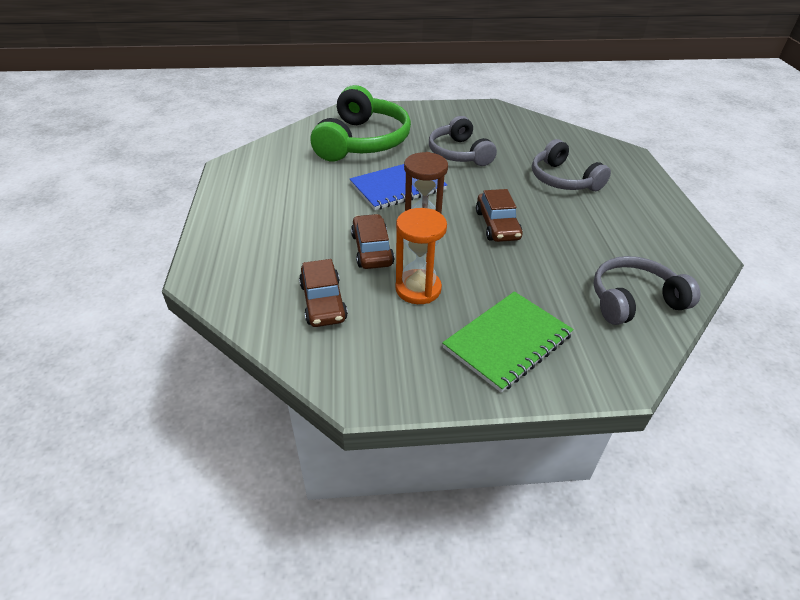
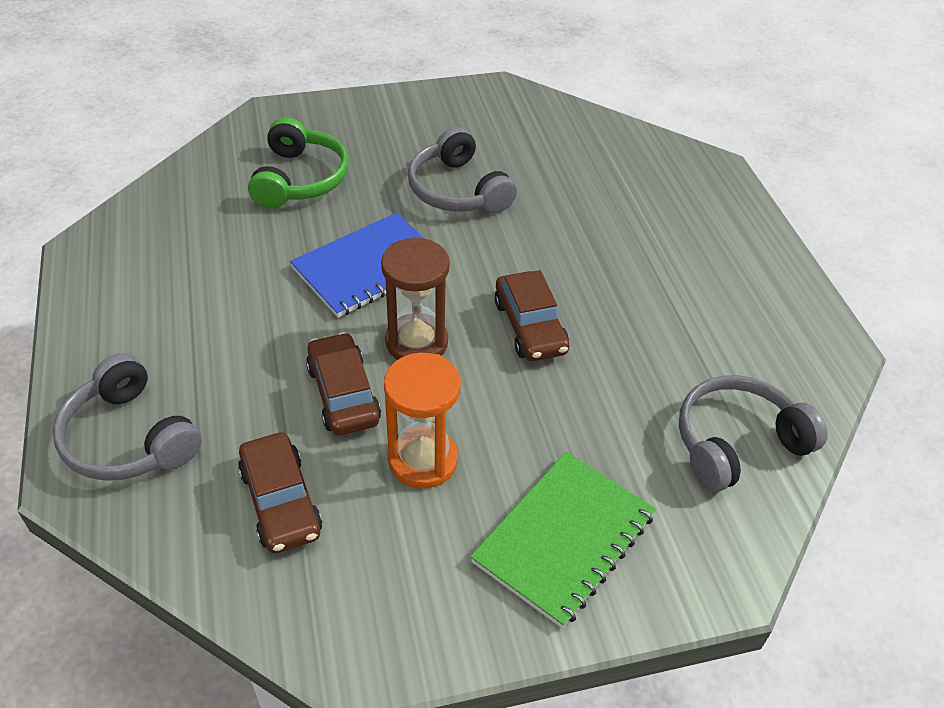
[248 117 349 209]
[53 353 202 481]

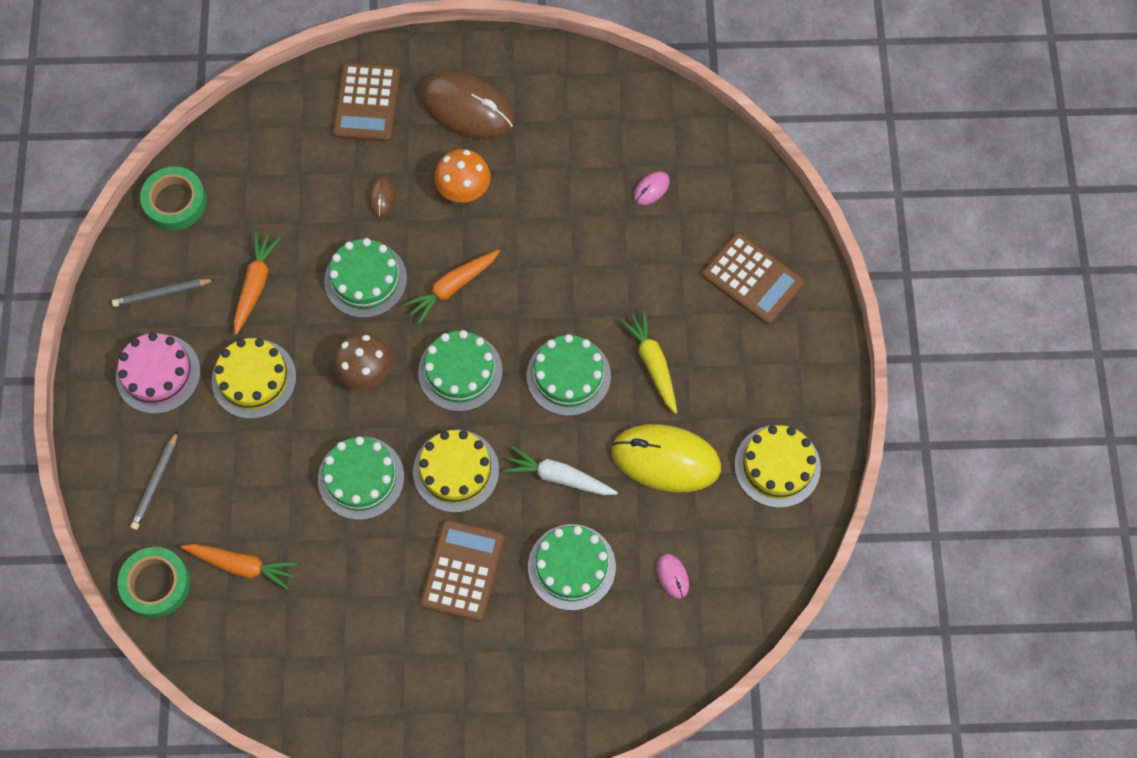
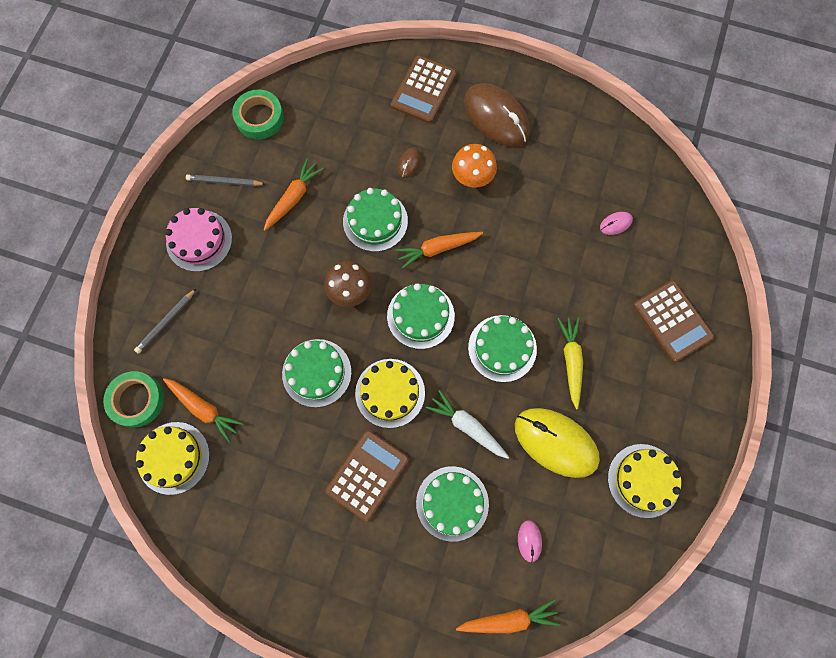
[136 422 210 495]
[456 599 560 633]

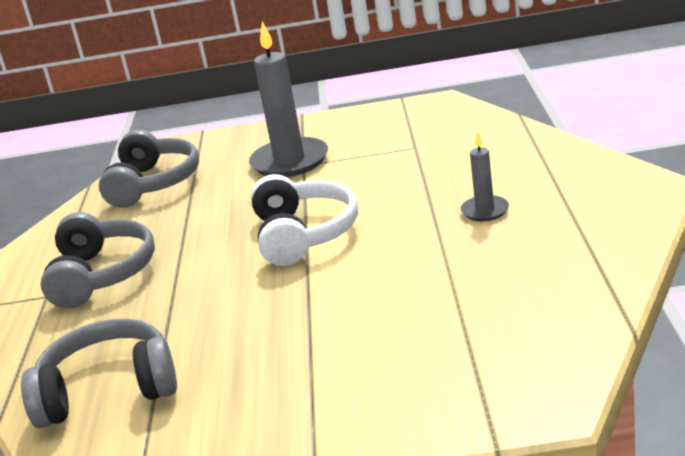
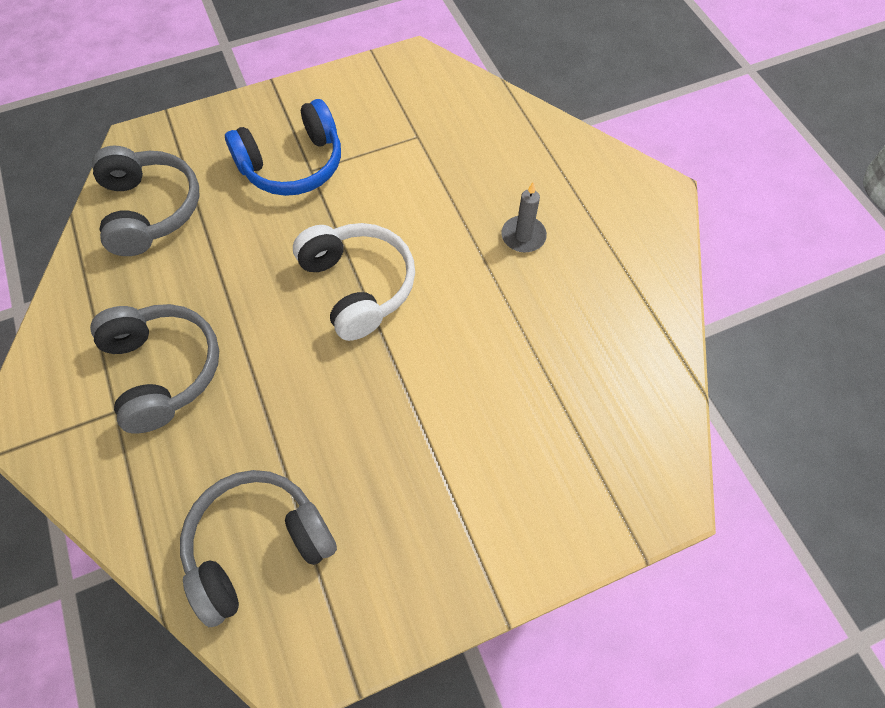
[225 99 341 196]

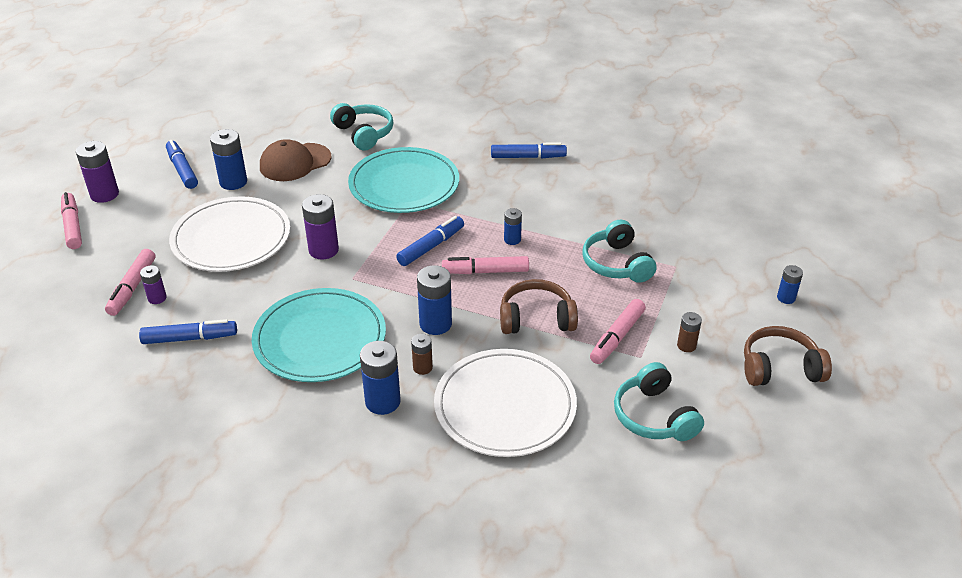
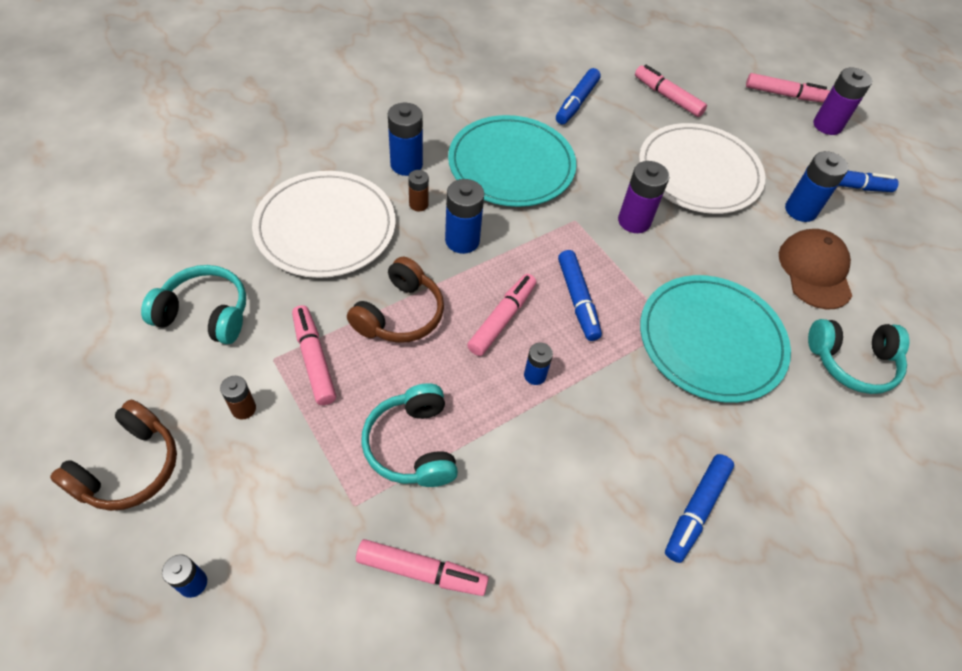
[140 265 167 304] (first image)
[361 383 458 487]
[356 539 489 596]

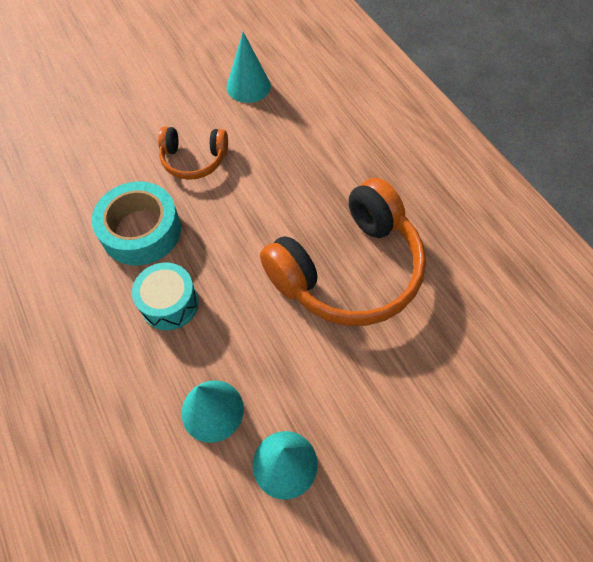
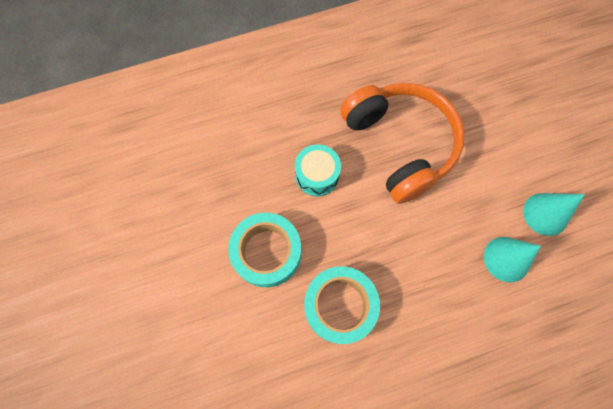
[295 144 341 196]
[228 213 301 287]
[227 32 271 103] (first image)

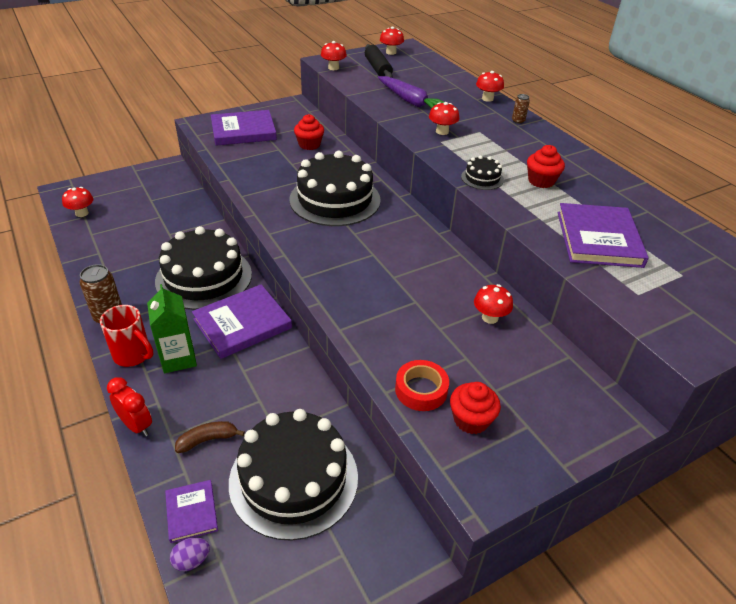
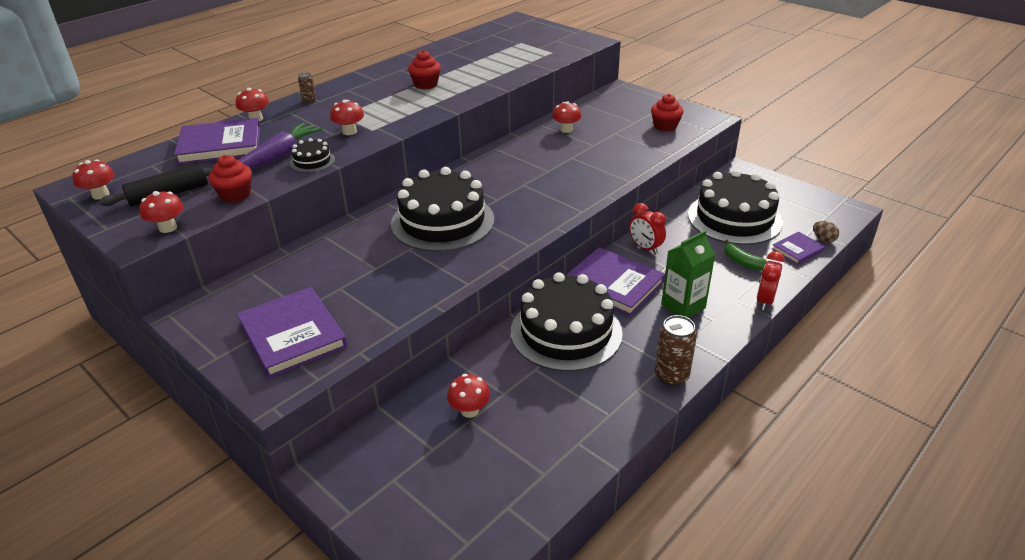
[447 374 490 418]
[100 305 153 367] (first image)
[813 221 839 242]
[724 240 767 271]
[208 155 252 203]
[395 360 449 411] (first image)
[290 138 335 173]
[174 118 260 165]
[629 203 666 255]

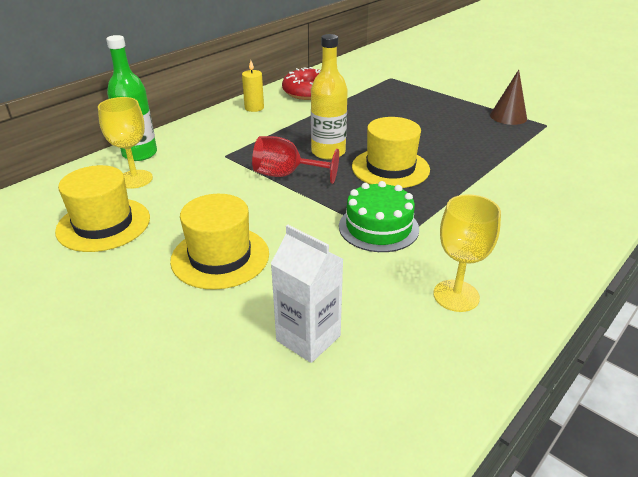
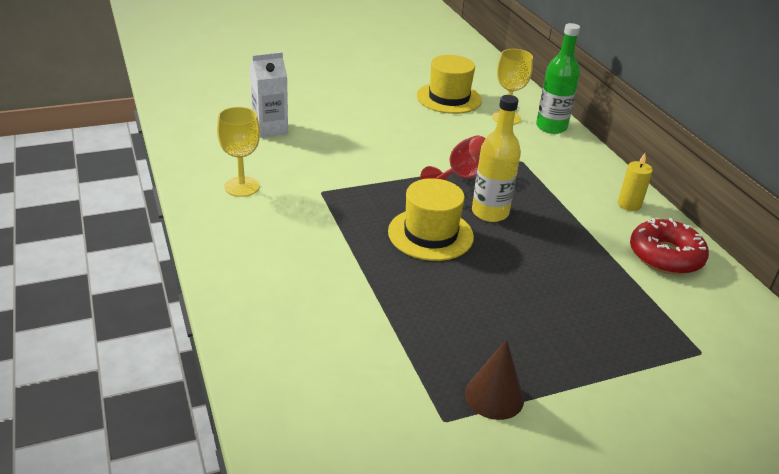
[170 194 269 290] (first image)
[339 181 419 252] (first image)

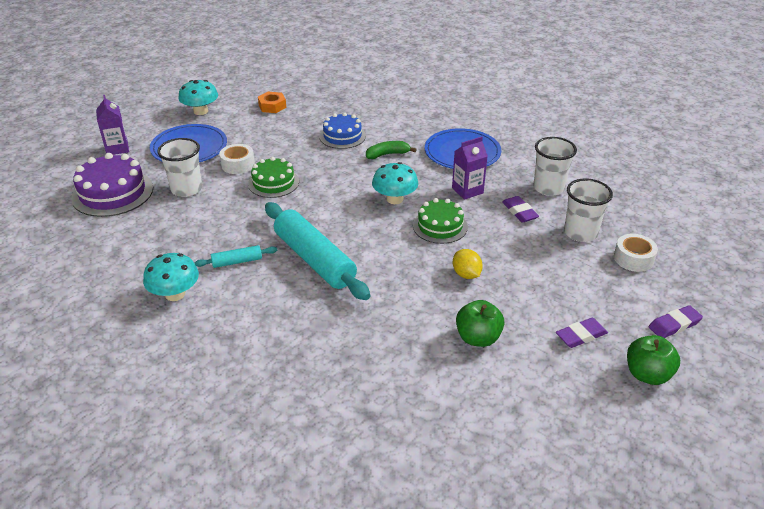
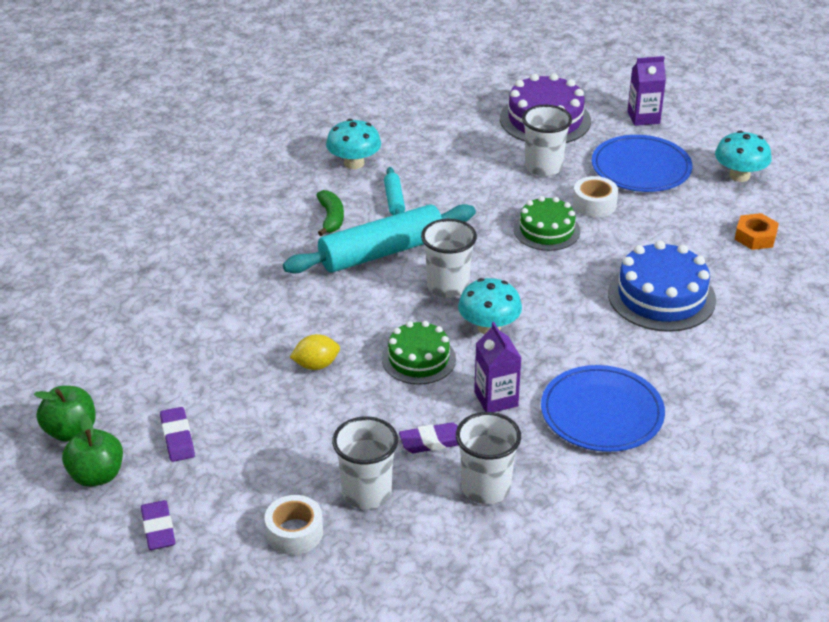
[608 241 716 332]
[317 190 344 236]
[34 386 96 442]
[421 219 477 298]

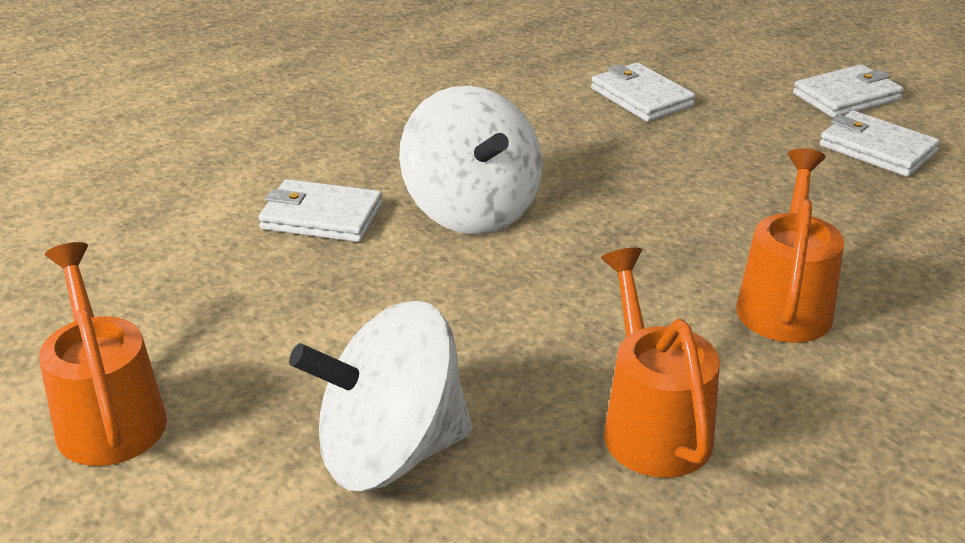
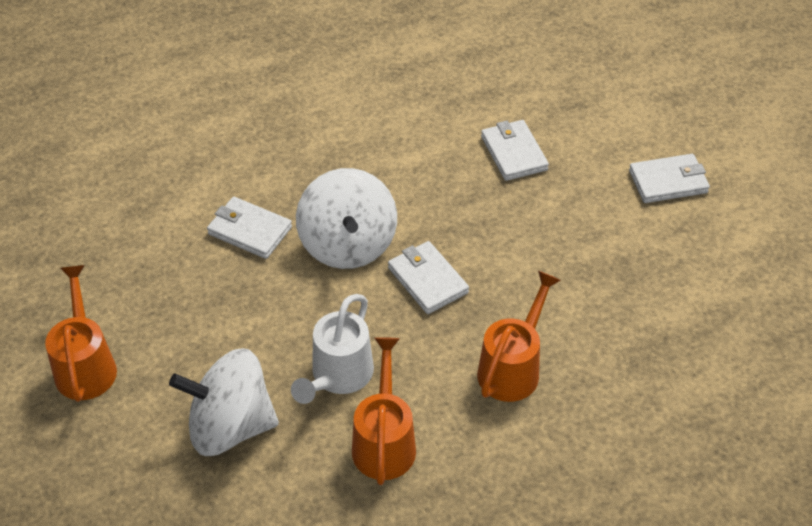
[388 241 469 314]
[291 294 374 404]

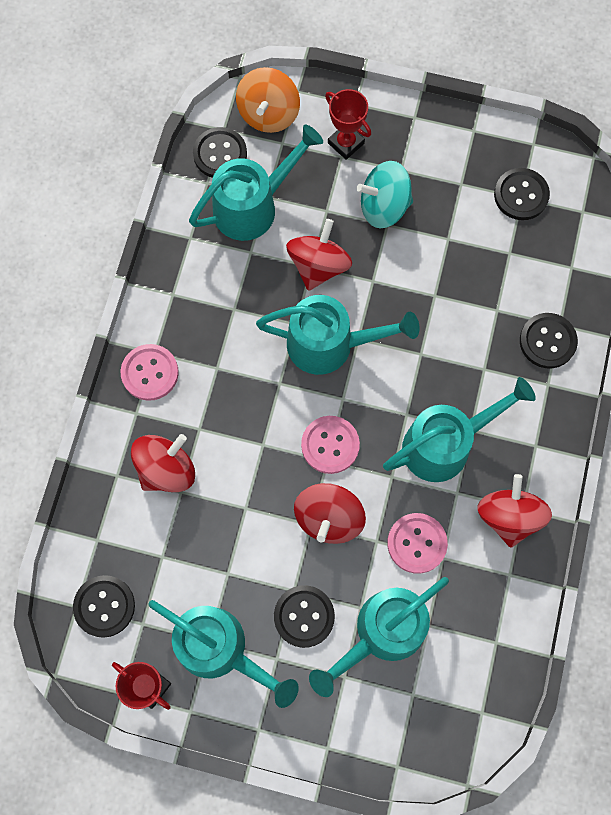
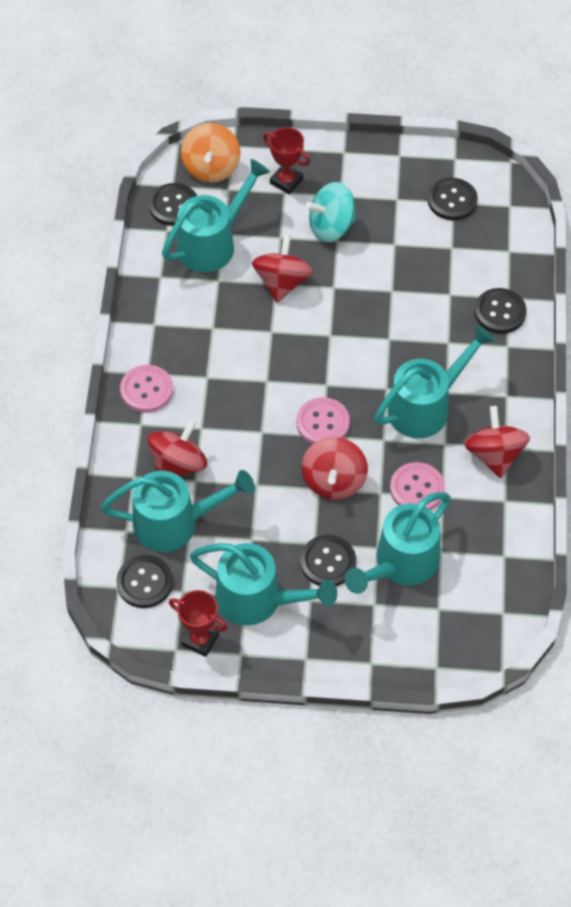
[101 470 255 552]

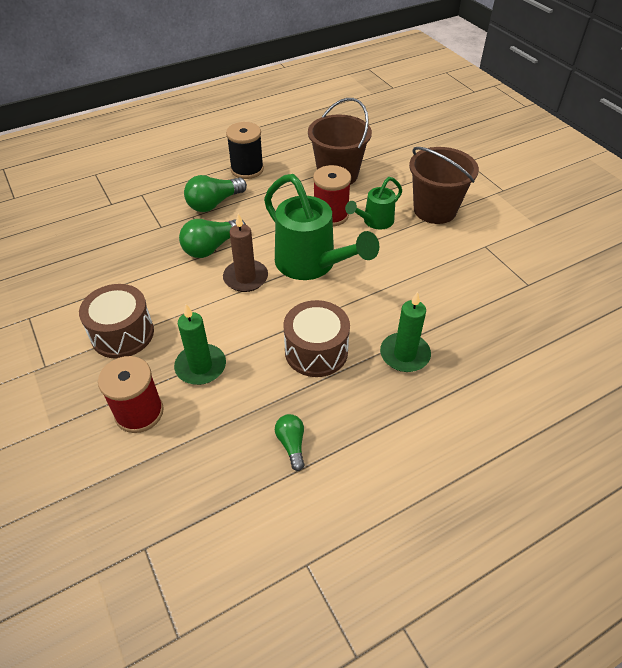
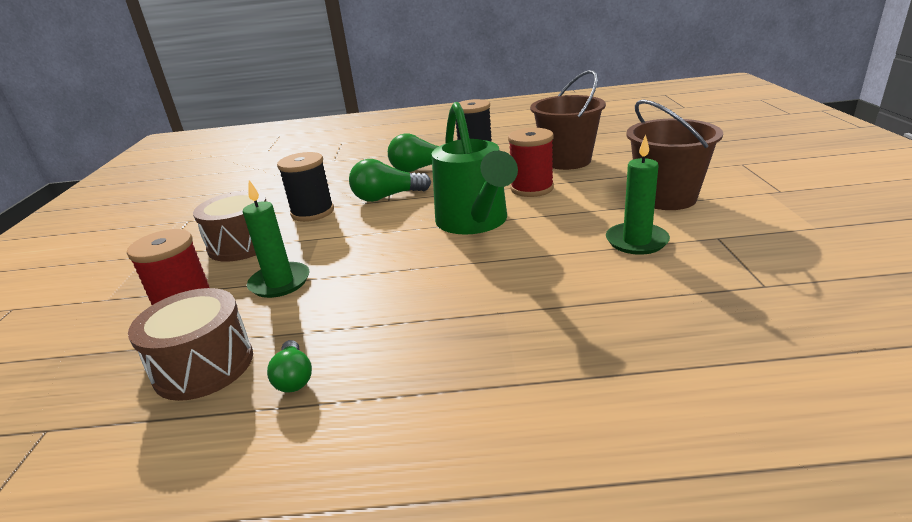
[223 214 268 292] (first image)
[267 340 312 393]
[128 288 253 401]
[345 177 402 230] (first image)
[606 134 670 255]
[277 152 334 222]

